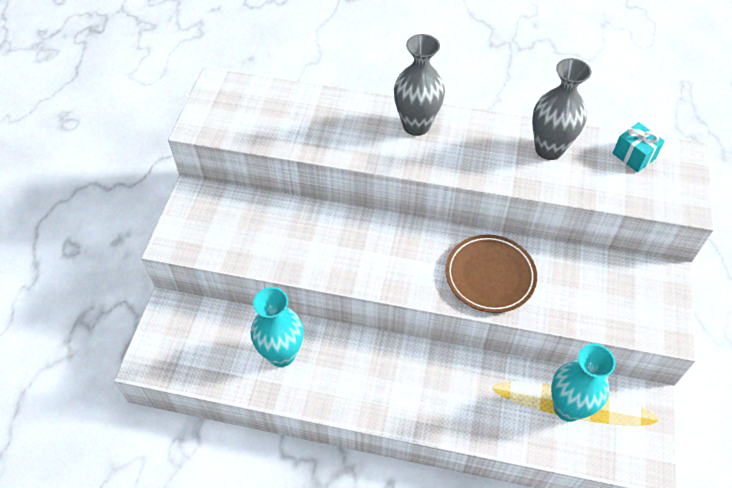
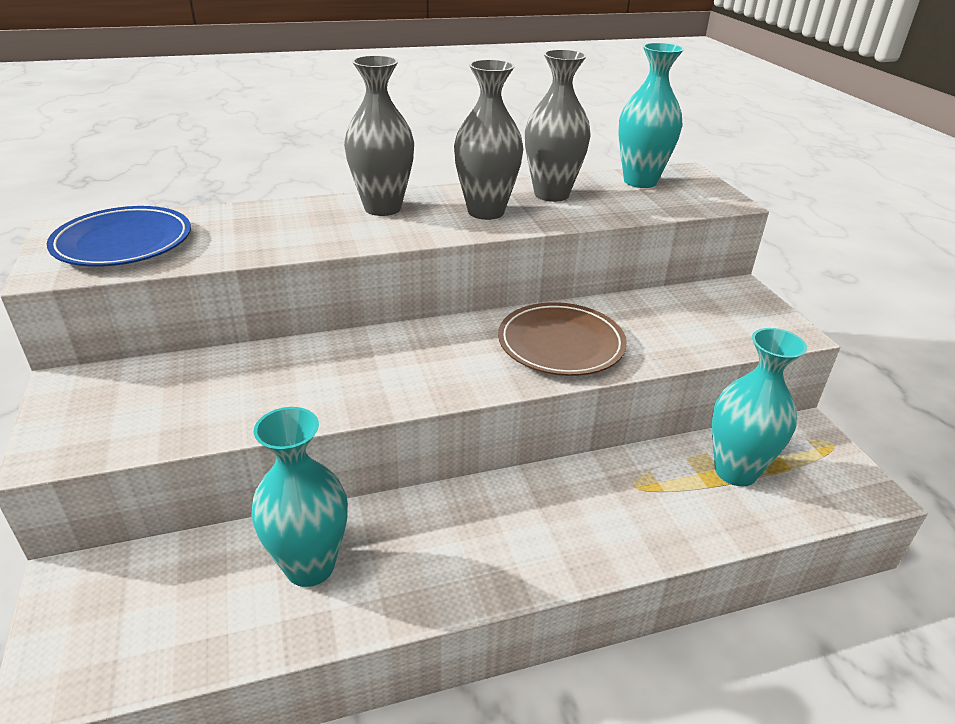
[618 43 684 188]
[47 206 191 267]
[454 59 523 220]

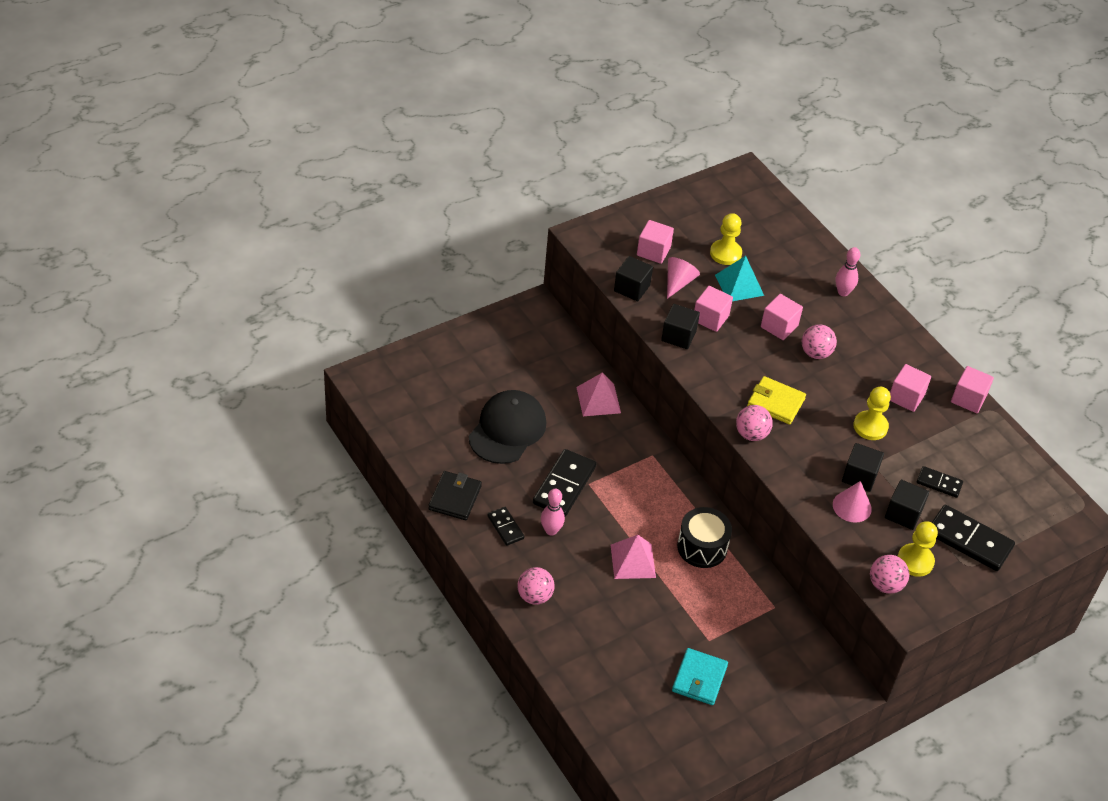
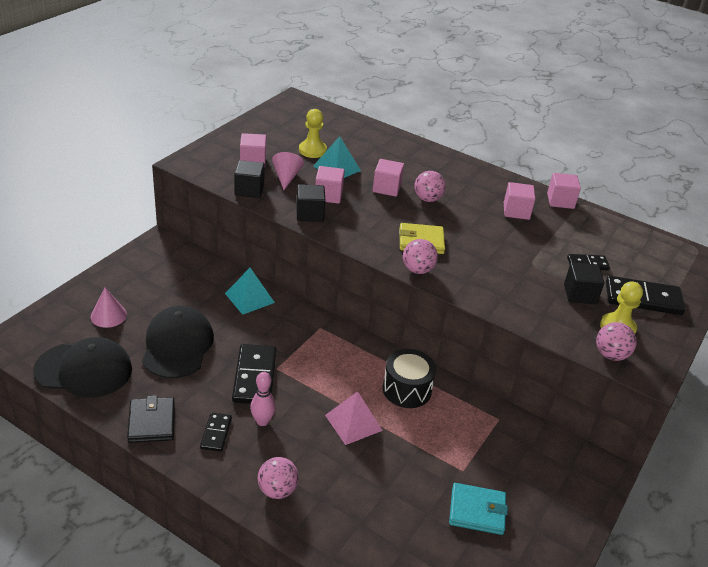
[200 413 232 452]
[225 268 275 315]
[449 483 508 535]
[91 287 127 328]
[836 247 860 296] (first image)
[842 443 884 492] (first image)
[853 387 891 440] (first image)
[33 337 132 398]

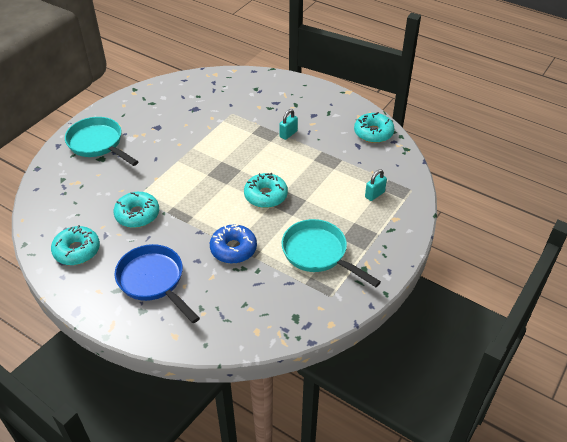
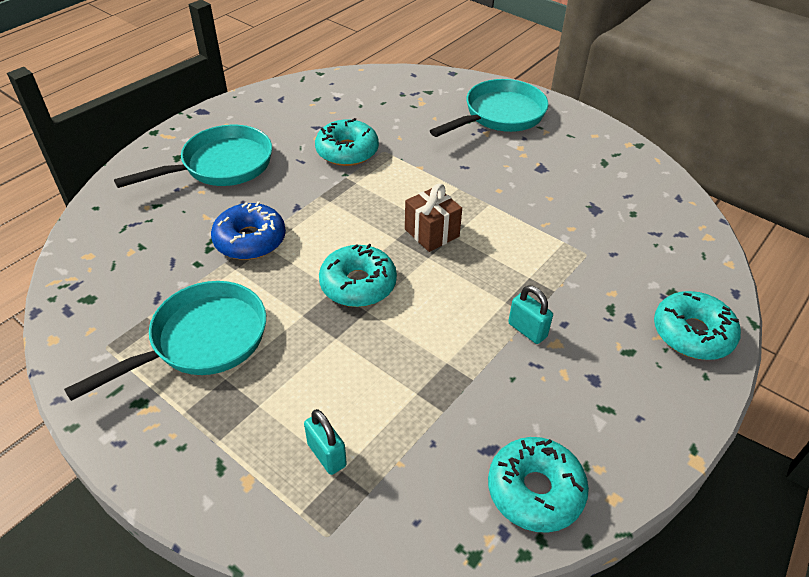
[654 291 741 360]
[114 125 272 188]
[405 184 462 252]

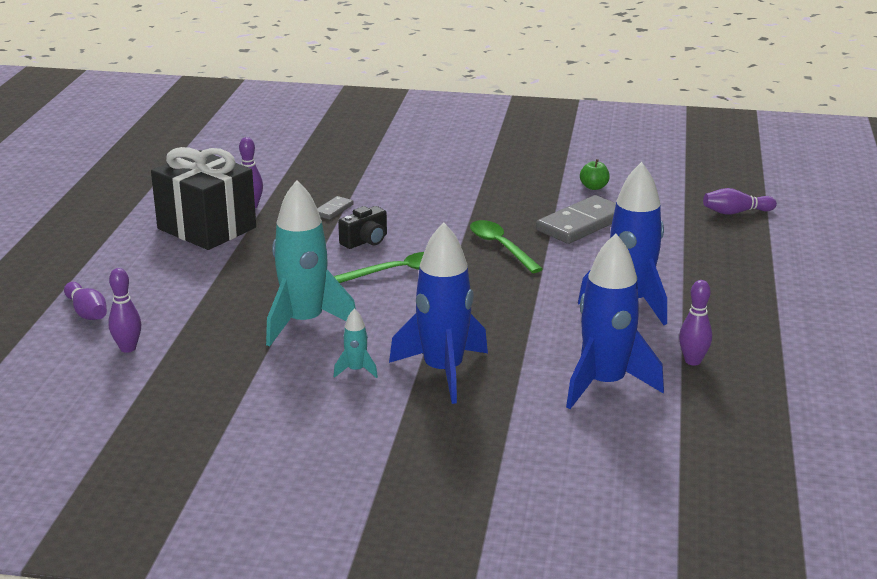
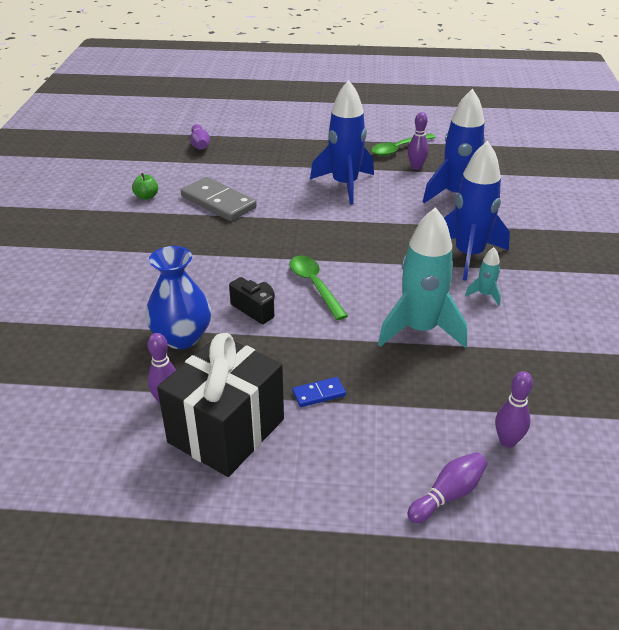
[145 246 211 349]
[371 133 436 156]
[292 377 346 407]

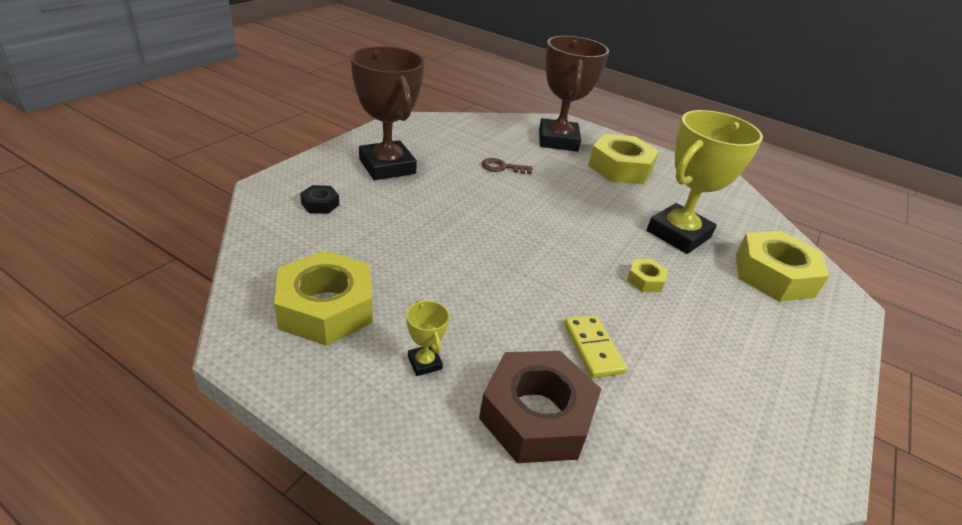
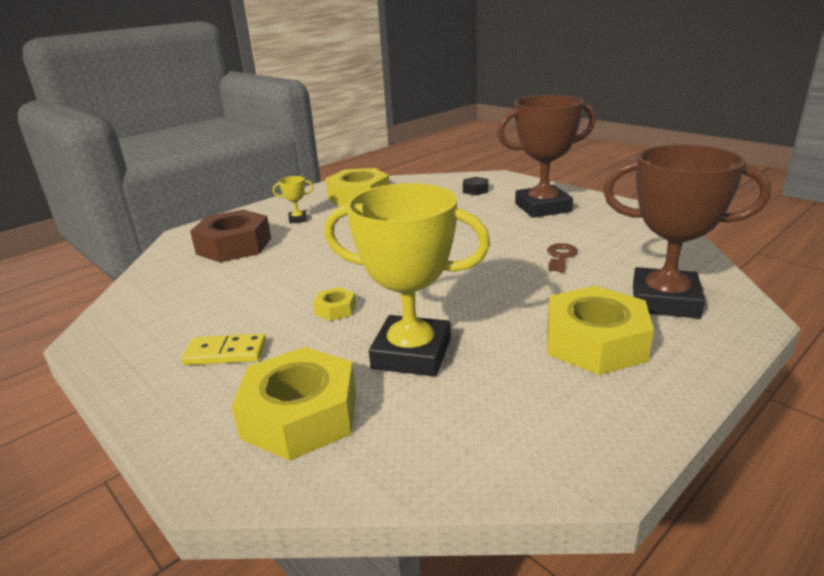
[181 334 266 365]
[324 183 490 377]

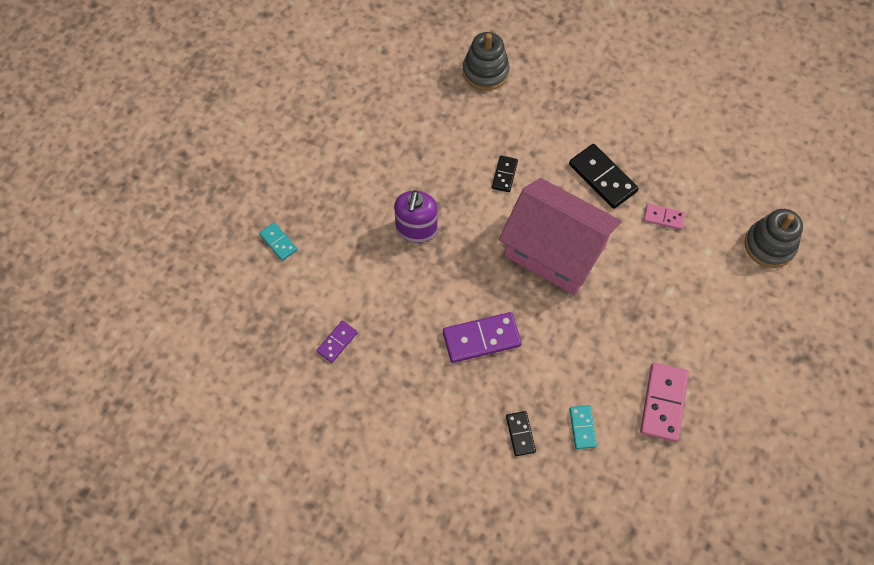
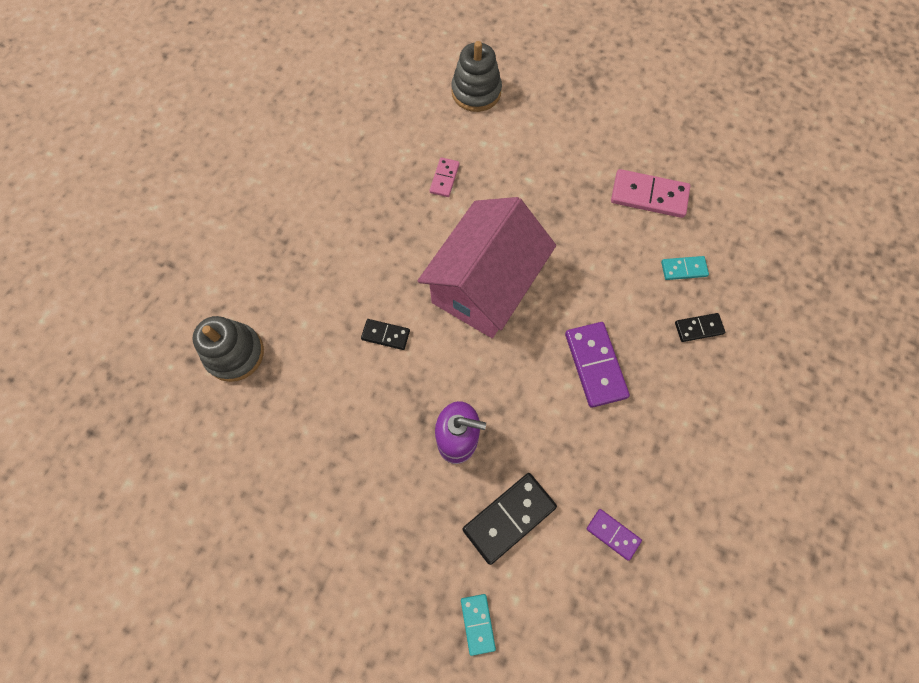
[461 594 496 656]
[462 473 557 565]

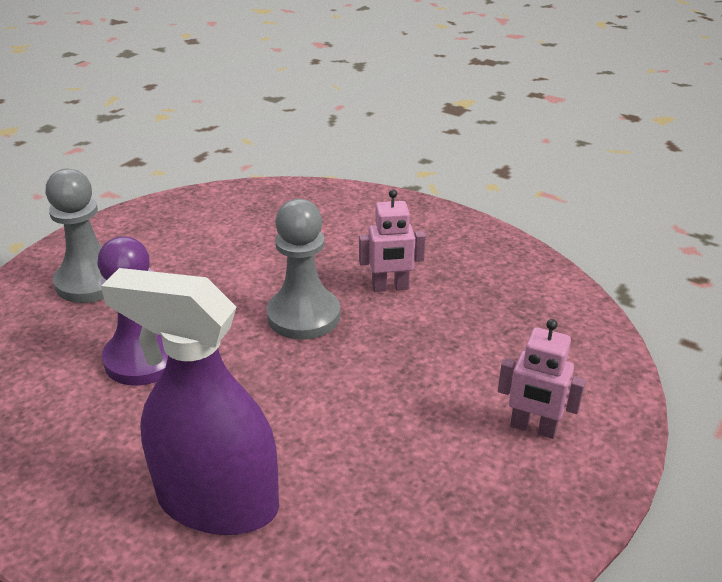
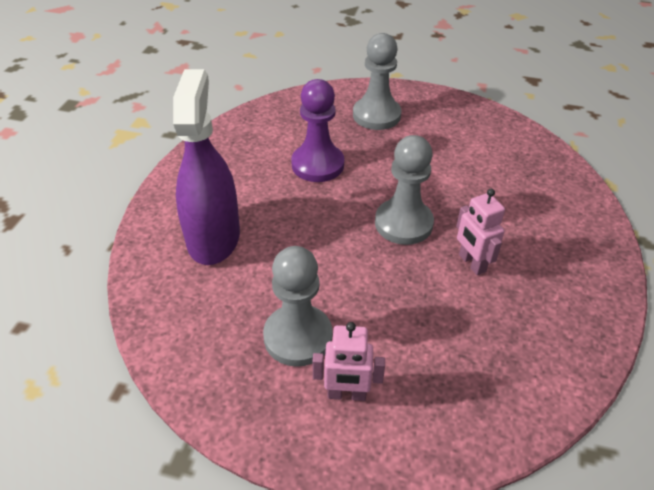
[312 322 385 401]
[263 246 332 367]

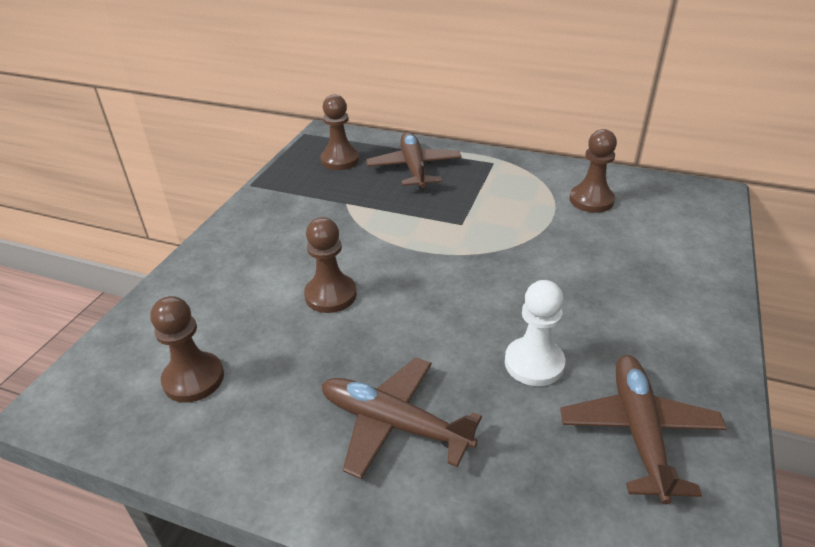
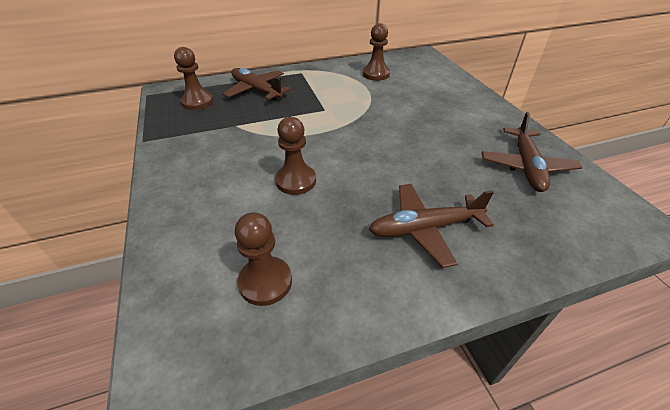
[505 280 565 386] (first image)
[481 112 583 192]

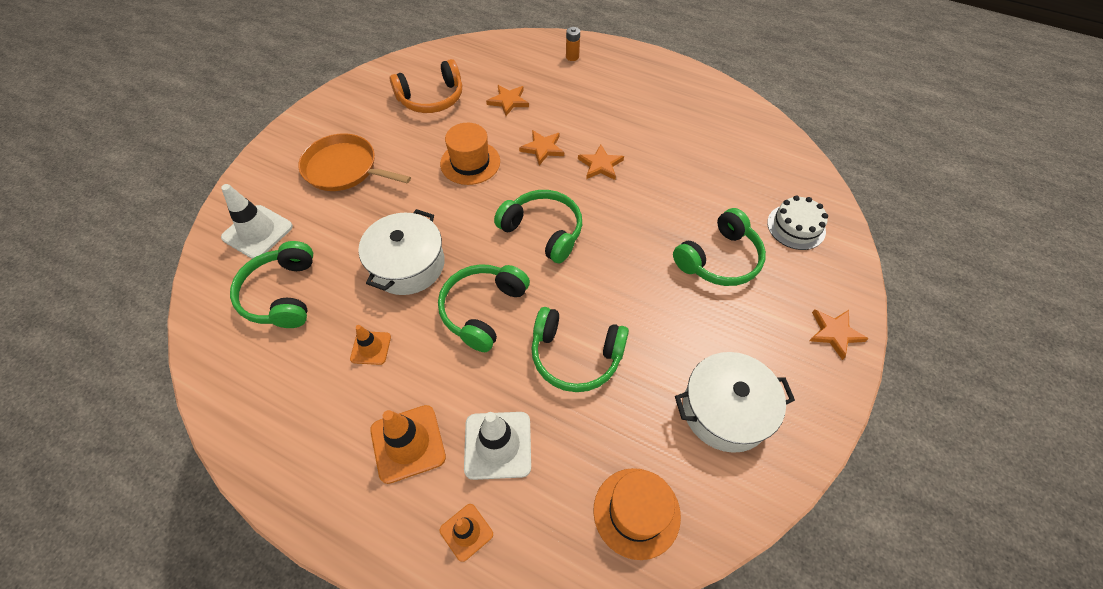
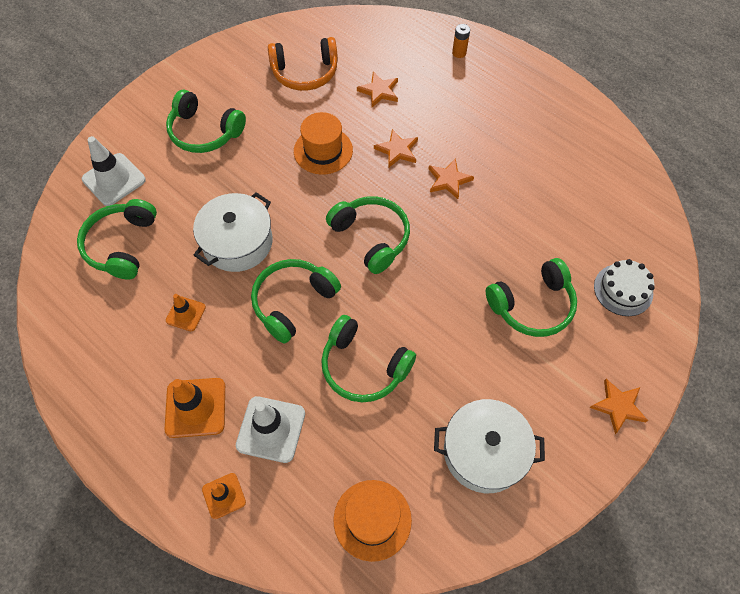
[166 90 246 153]

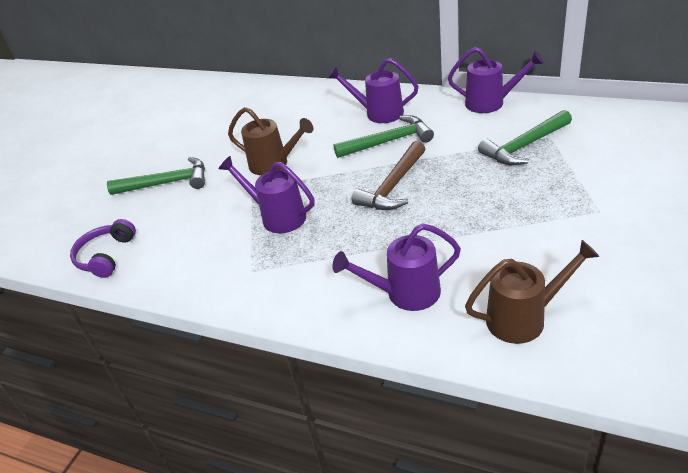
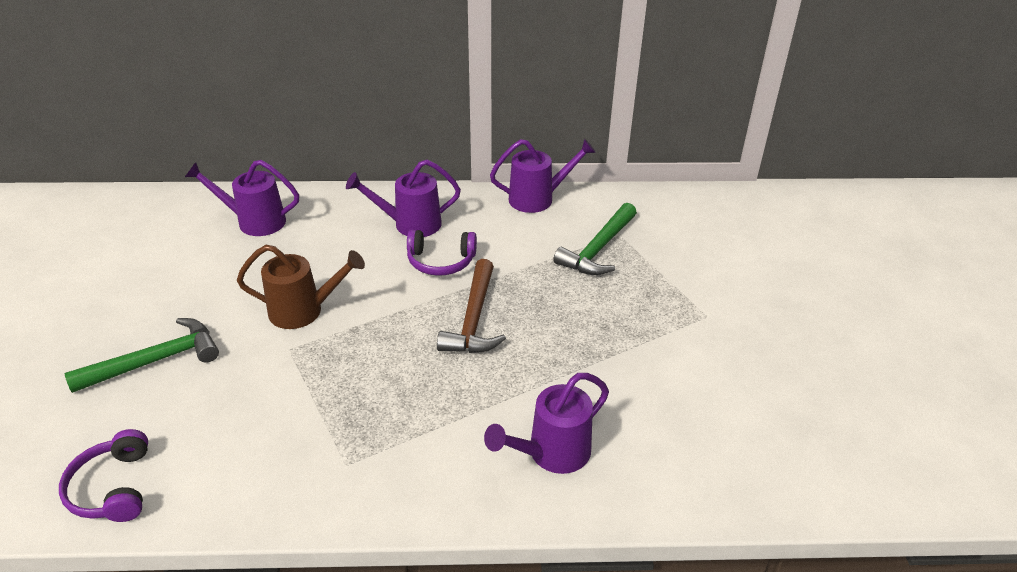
[185 160 299 236]
[407 230 477 276]
[465 240 600 344] (first image)

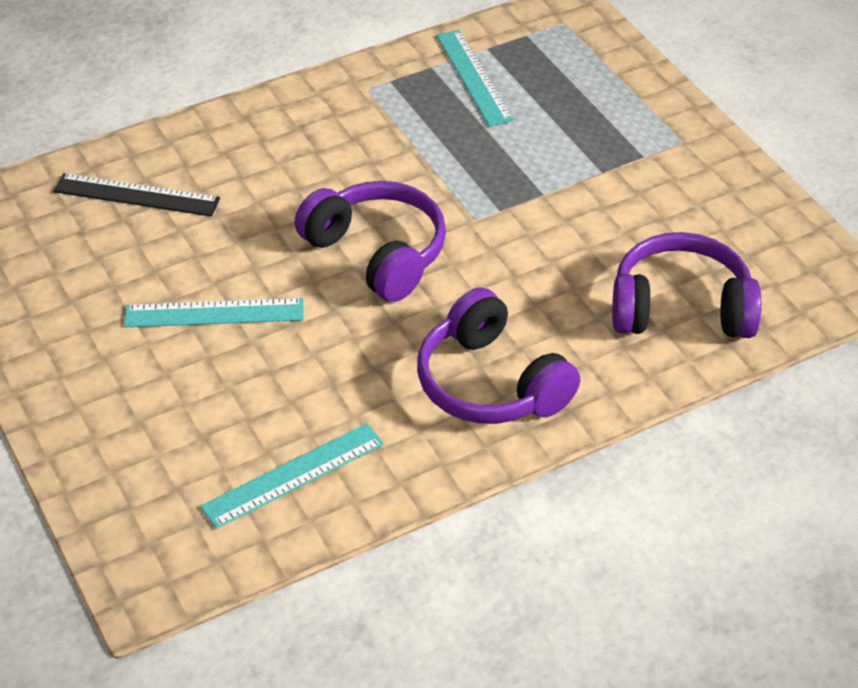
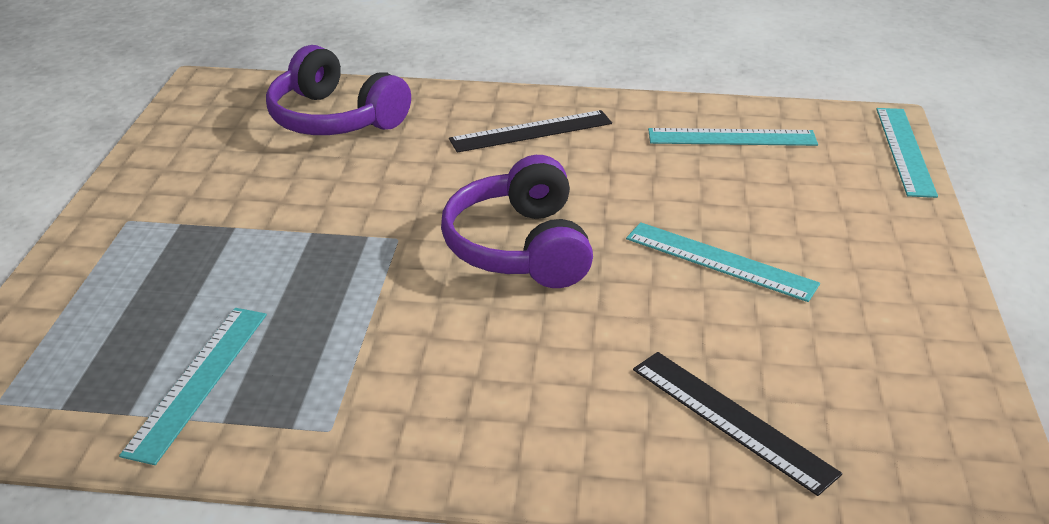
[449 110 612 153]
[876 108 938 198]

